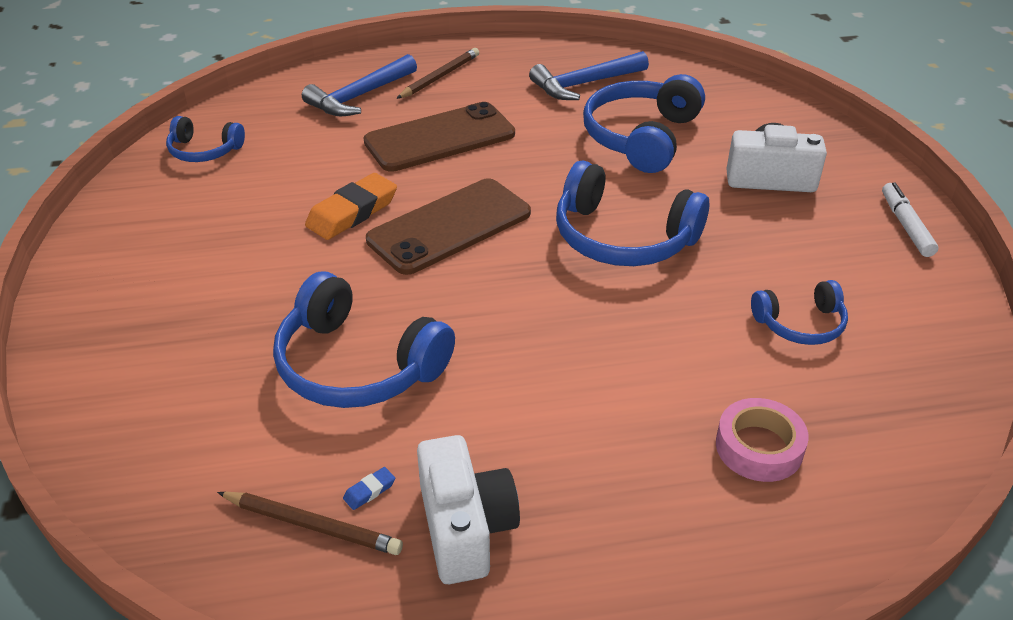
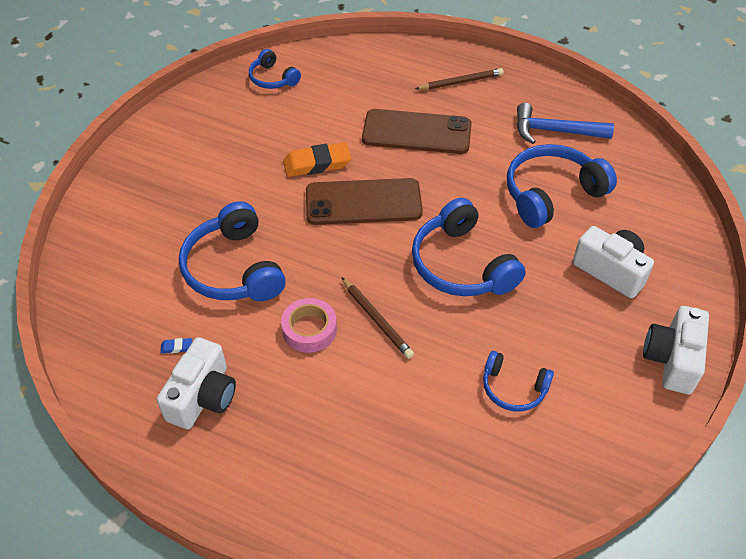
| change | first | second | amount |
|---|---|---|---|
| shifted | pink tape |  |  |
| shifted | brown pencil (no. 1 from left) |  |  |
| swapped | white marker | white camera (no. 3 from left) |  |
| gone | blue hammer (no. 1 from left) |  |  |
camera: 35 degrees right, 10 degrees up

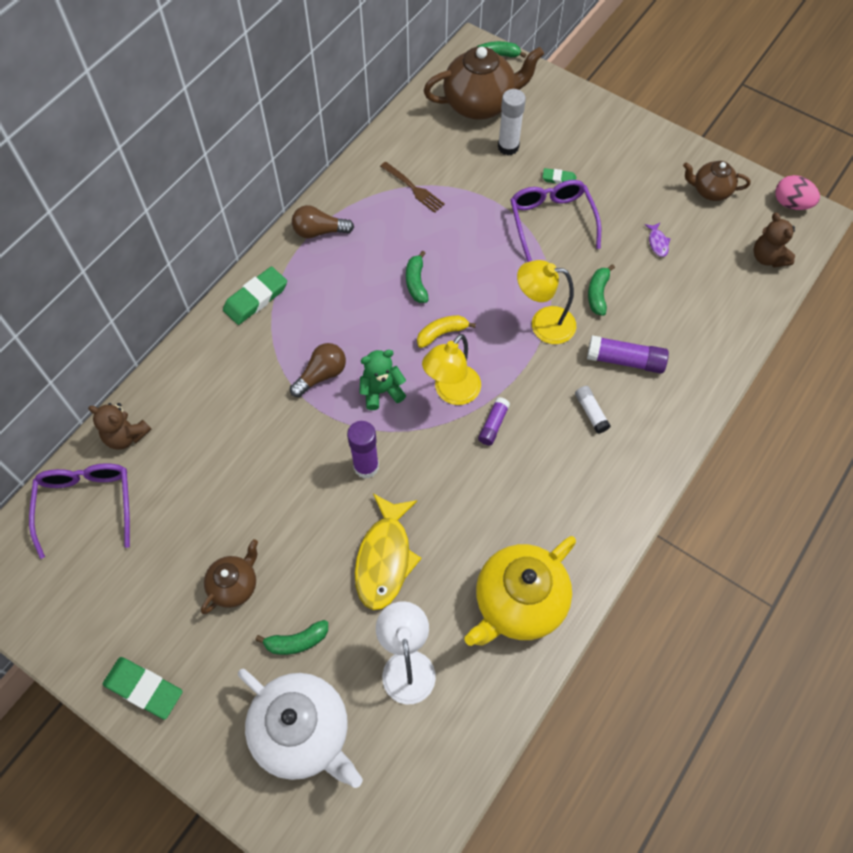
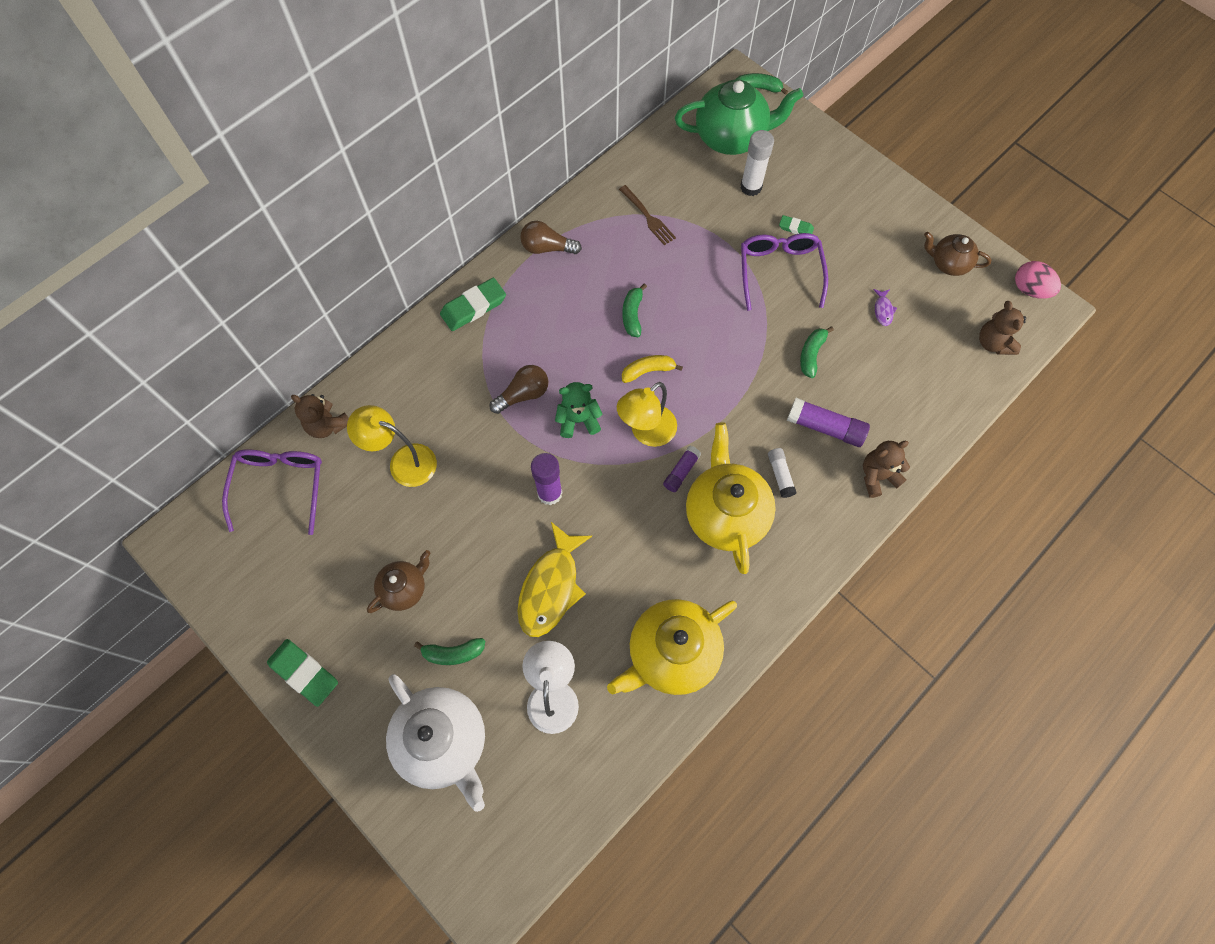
| change | first | second | amount |
|---|---|---|---|
| shifted | yellow lamp (no. 2 from left in the first image) | yellow lamp (no. 1 from left) |  |
| repainted | brown teapot (no. 2 from left) | green teapot |  |
| new |  | yellow teapot (no. 2 from left) |  |
| new |  | brown teddy bear (no. 2 from left) |  |
camera: 10 degrees right, 5 degrees up

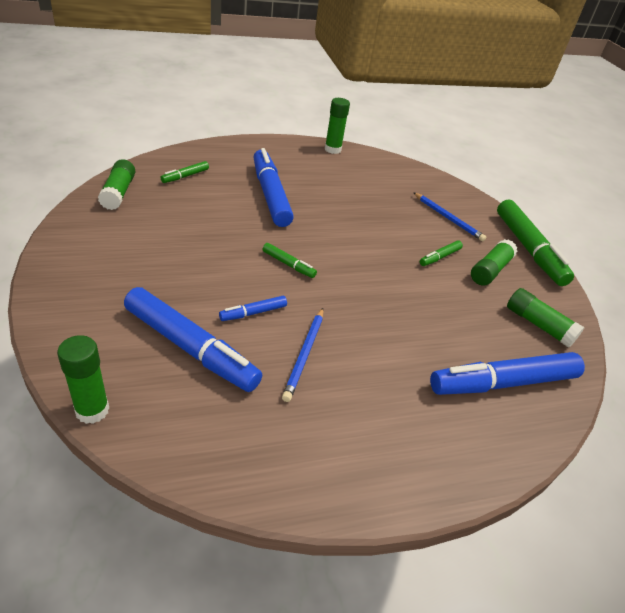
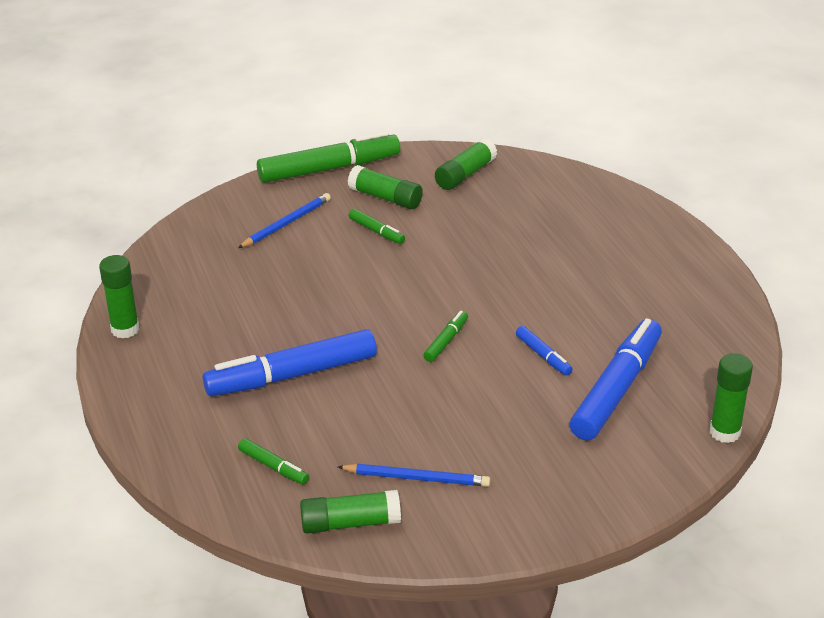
| change | first | second | amount |
|---|---|---|---|
| shifted | blue pencil (no. 1 from left in the first image) | blue pencil (no. 2 from left) |  |
| gone | blue marker (no. 4 from left) |  |  |
camera: 90 degrees left, 5 degrees down

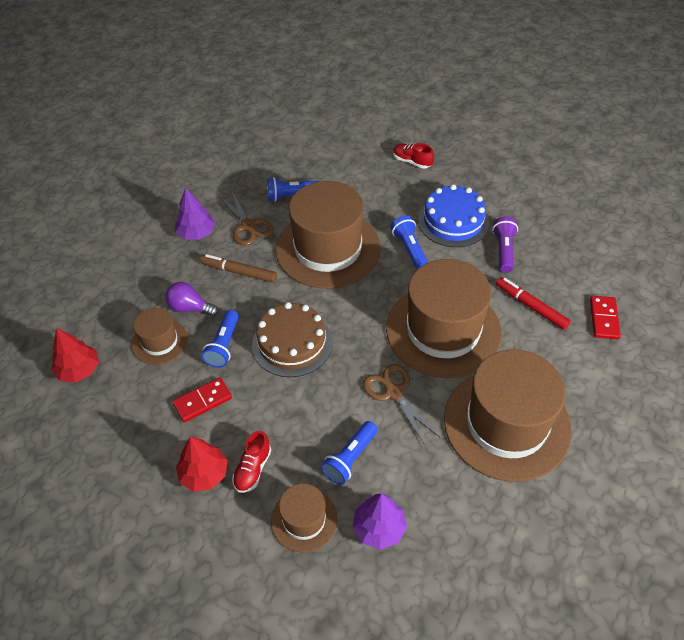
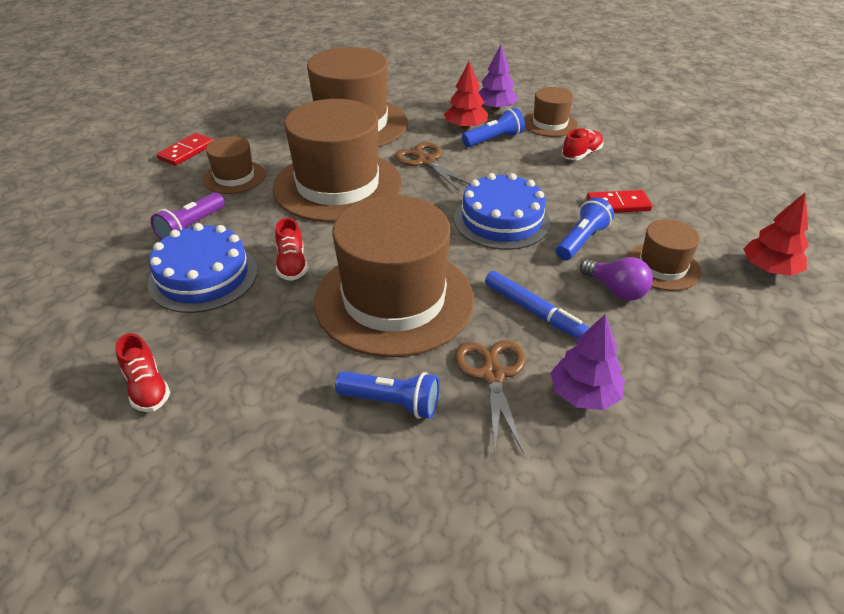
| change | first | second | amount |
|---|---|---|---|
| swapped | red marker | brown hat (no. 1 from left) |  |
| swapped | blue flashlight (no. 4 from left) | red shoe (no. 2 from left) |  |
| rotated | brown scissors (no. 2 from left in the first image) | brown scissors (no. 1 from left) | 150 degrees clockwise |
| shifted | red tree (no. 2 from left in the first image) | red tree (no. 1 from left) |  |
| repainted | brown cake | blue cake (no. 2 from left) |  |
| repainted | brown marker | blue marker |  |
camera: 155 degrees left, 10 degrees down

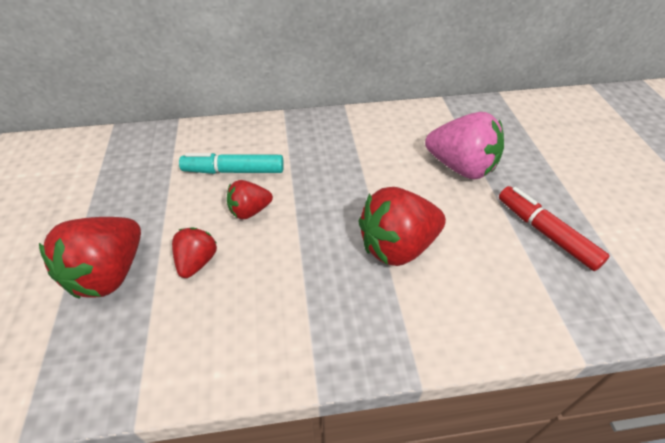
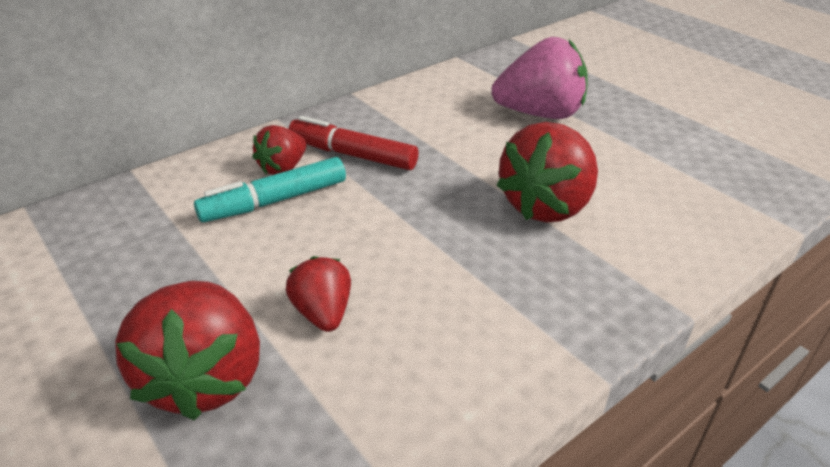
| change | first | second | amount |
|---|---|---|---|
| shifted | red strawberry (no. 3 from left in the first image) | red strawberry (no. 2 from left) |  |
| shifted | red marker |  |  |
camera: 30 degrees left, 10 degrees down

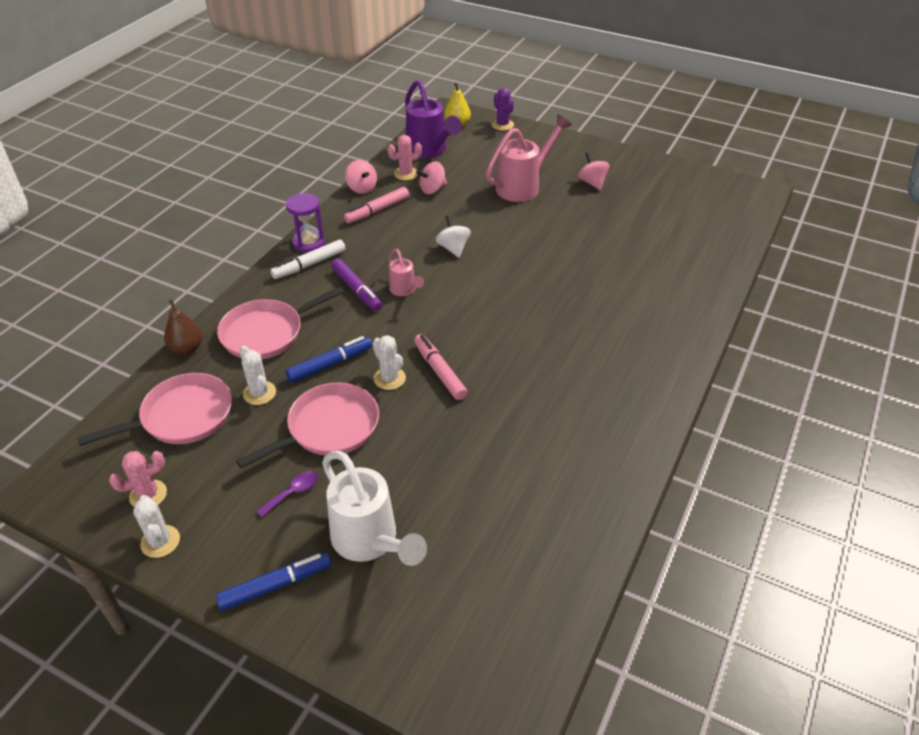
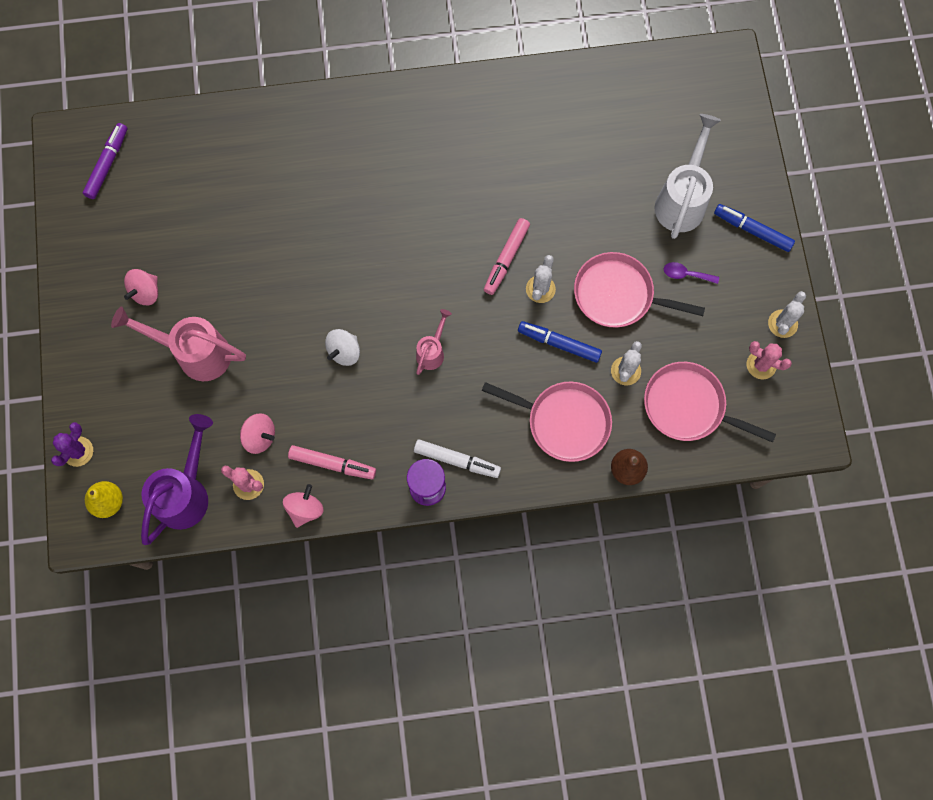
| change | first | second | amount |
|---|---|---|---|
| shifted | purple marker |  |  |
camera: 125 degrees left, 30 degrees up

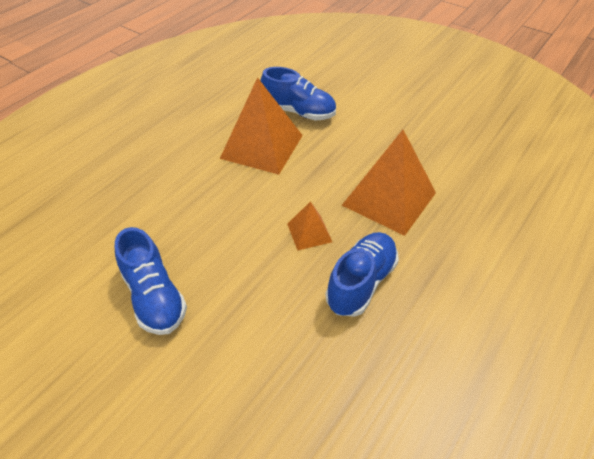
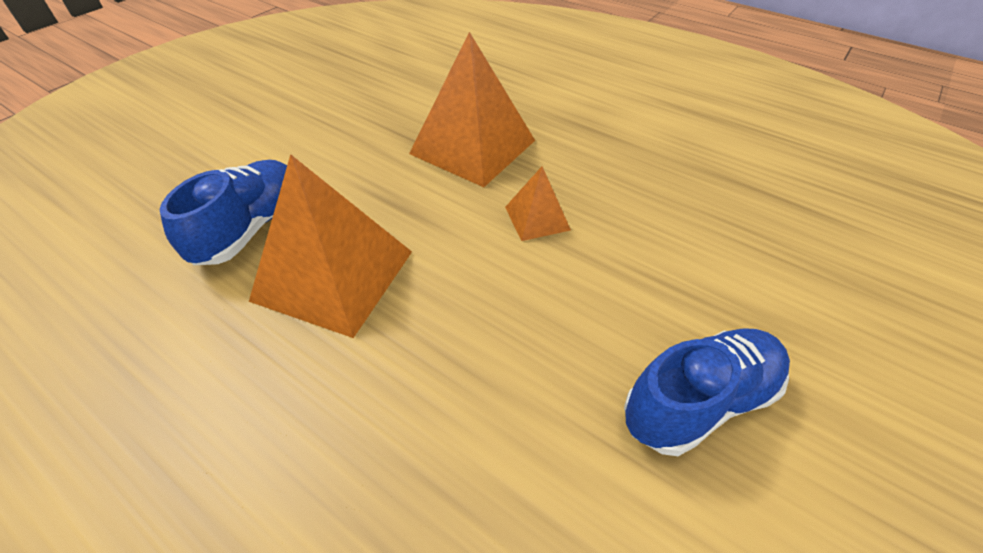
| change | first | second | amount |
|---|---|---|---|
| gone | blue shoe (no. 3 from left) |  |  |
camera: 90 degrees left, 0 degrees up

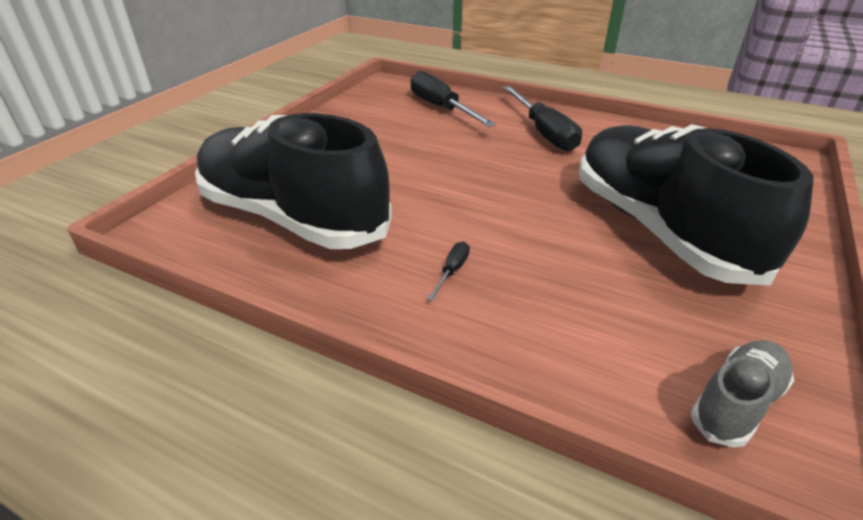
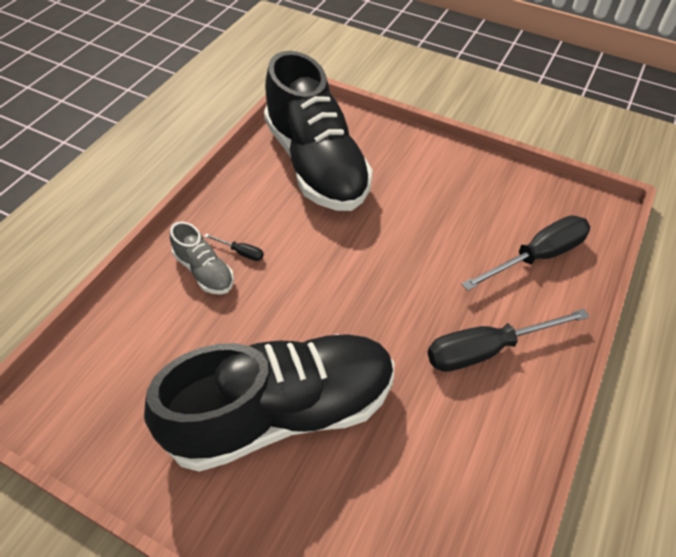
| change | first | second | amount |
|---|---|---|---|
| shifted | grey shoe |  |  |
| rotated | black shoe (no. 1 from left in the first image) | black shoe (no. 2 from left) | 120 degrees clockwise |
camera: 90 degrees right, 15 degrees up

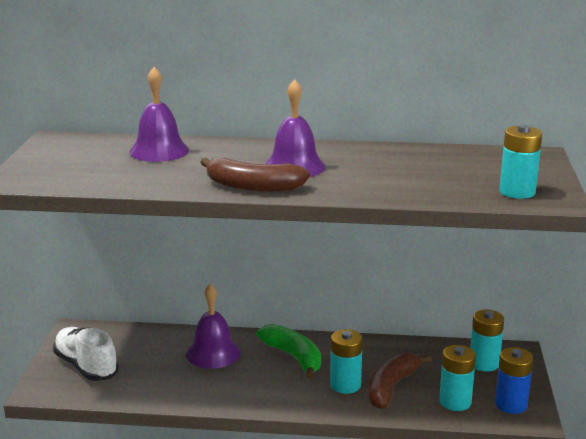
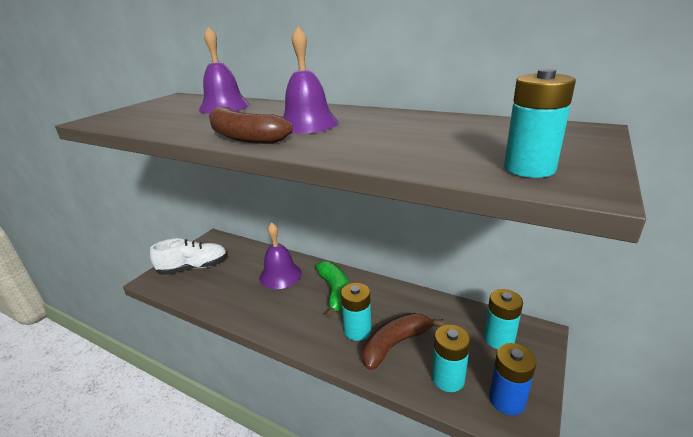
| change | first | second | amount |
|---|---|---|---|
| rotated | white shoe |  | 90 degrees clockwise |
camera: 25 degrees right, 5 degrees up

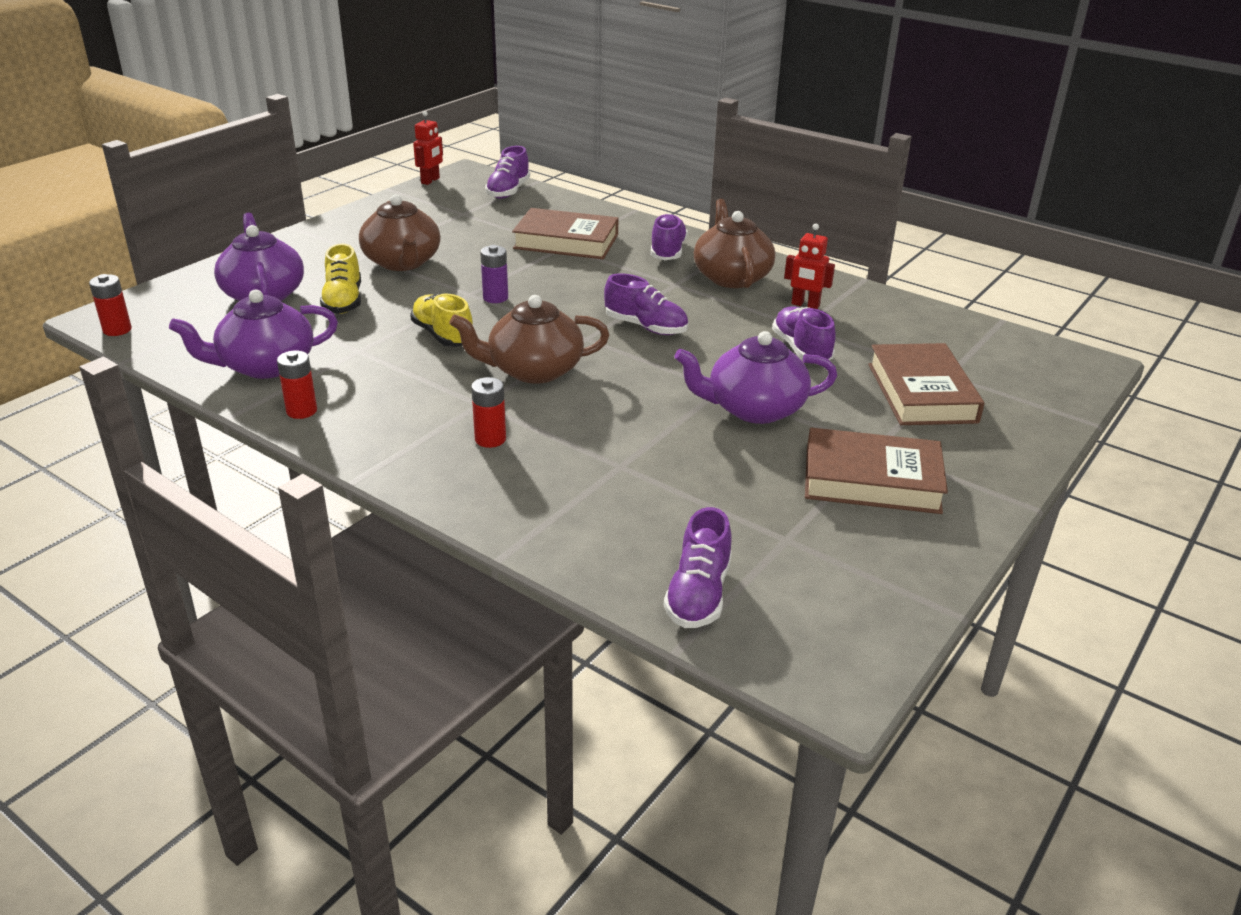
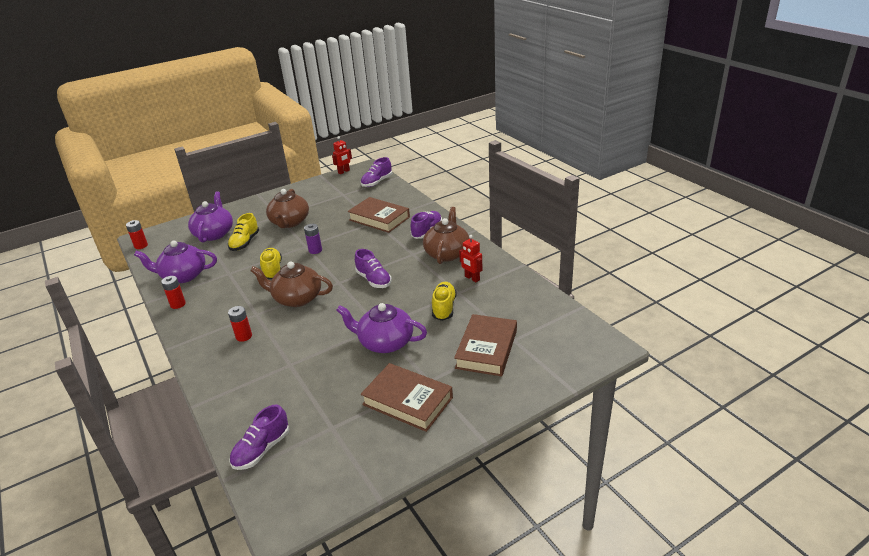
| change | first | second | amount |
|---|---|---|---|
| repainted | purple shoe (no. 5 from left) | yellow shoe (no. 3 from left) |  |
camera: 25 degrees right, 0 degrees up

